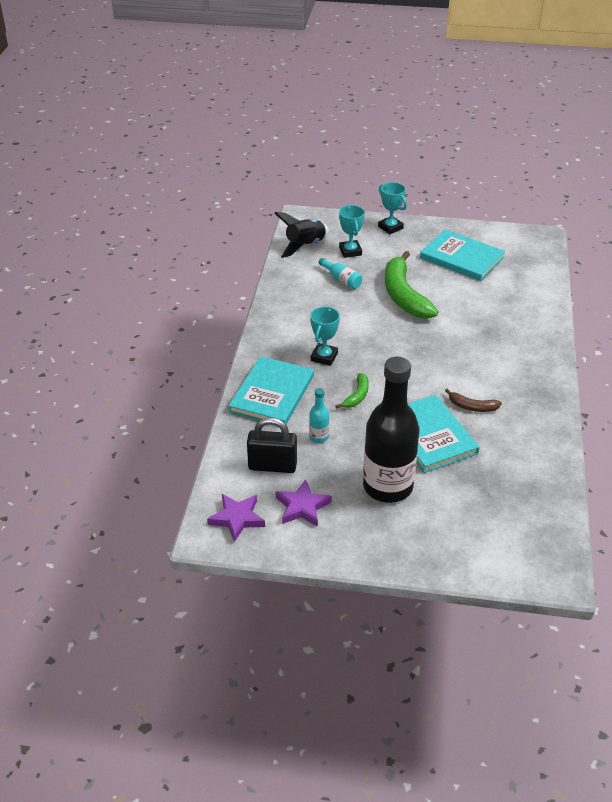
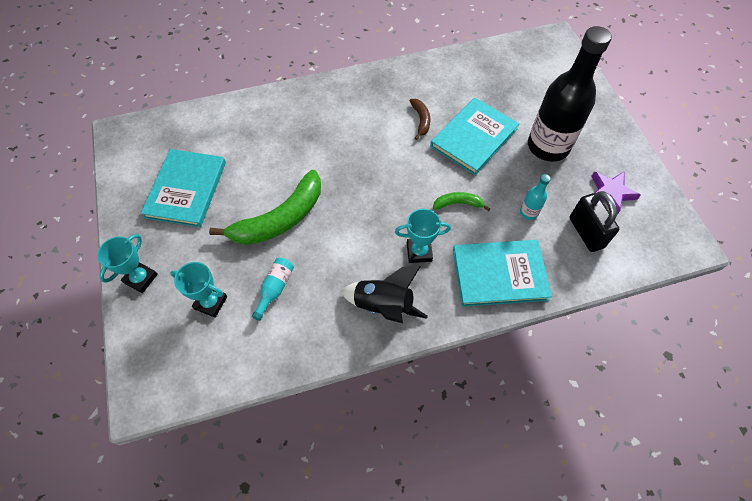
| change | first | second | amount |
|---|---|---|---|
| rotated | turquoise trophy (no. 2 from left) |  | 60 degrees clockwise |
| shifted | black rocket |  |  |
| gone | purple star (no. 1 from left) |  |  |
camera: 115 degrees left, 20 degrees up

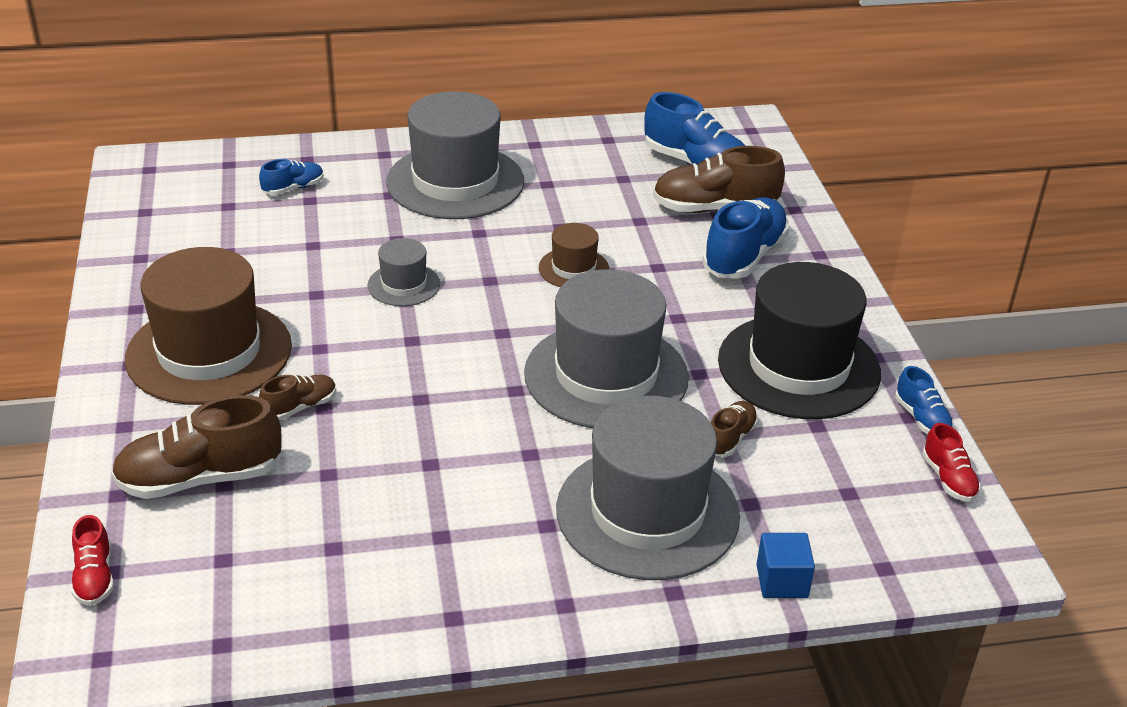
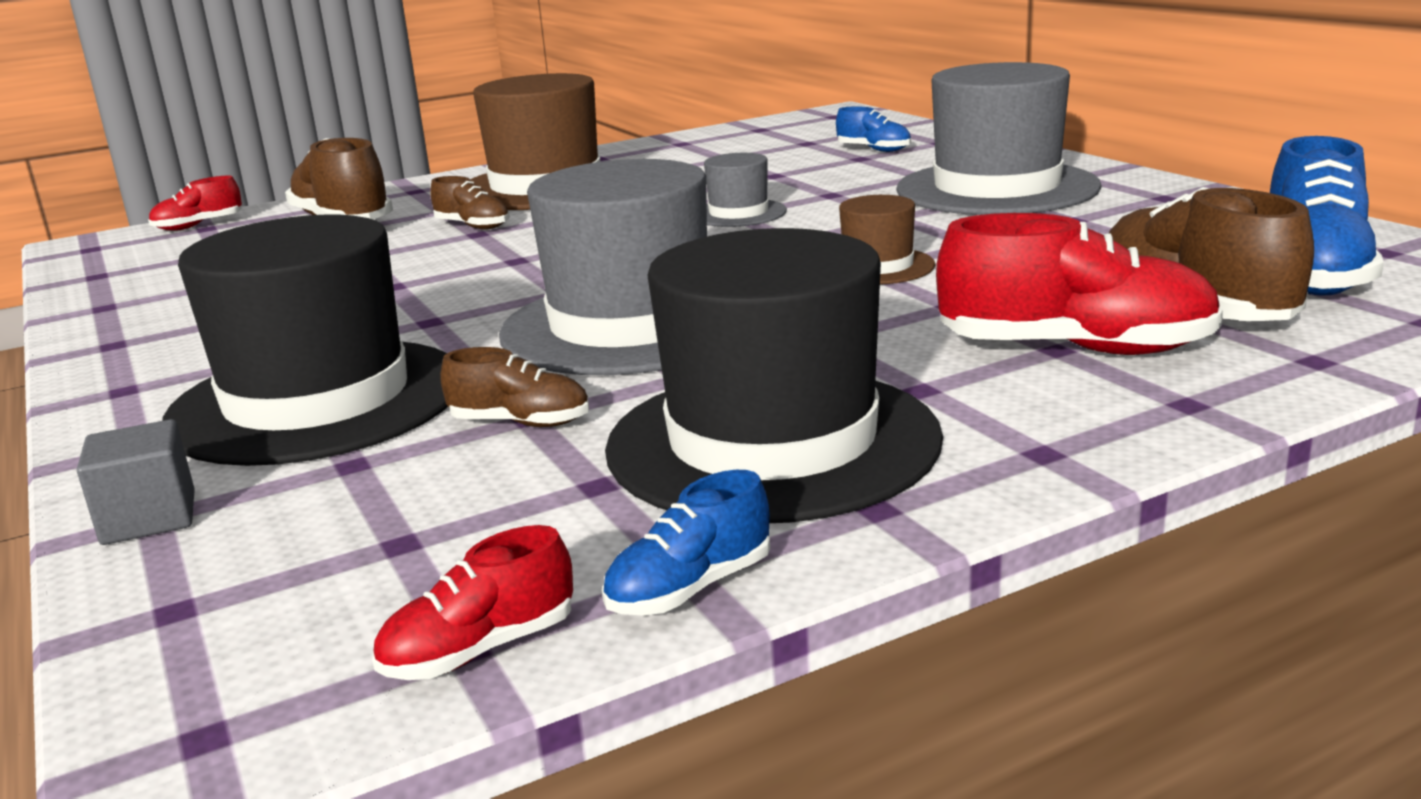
| change | first | second | amount |
|---|---|---|---|
| repainted | blue cube | grey cube |  |
| repainted | grey hat (no. 4 from left) | black hat (no. 1 from left) |  |
| repainted | blue shoe (no. 3 from left) | red shoe (no. 3 from left) |  |
camera: 75 degrees right, 15 degrees down

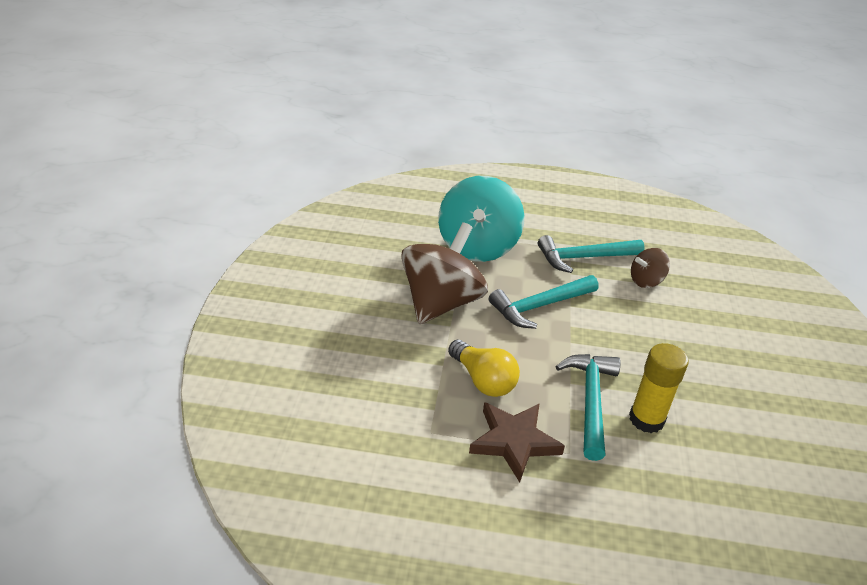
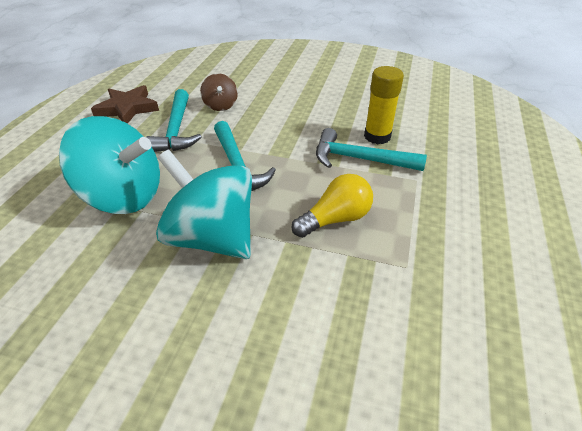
| change | first | second | amount |
|---|---|---|---|
| shifted | brown star |  |  |
| repainted | brown spinning top (no. 1 from left) | turquoise spinning top (no. 2 from left) |  |
camera: 80 degrees left, 5 degrees up

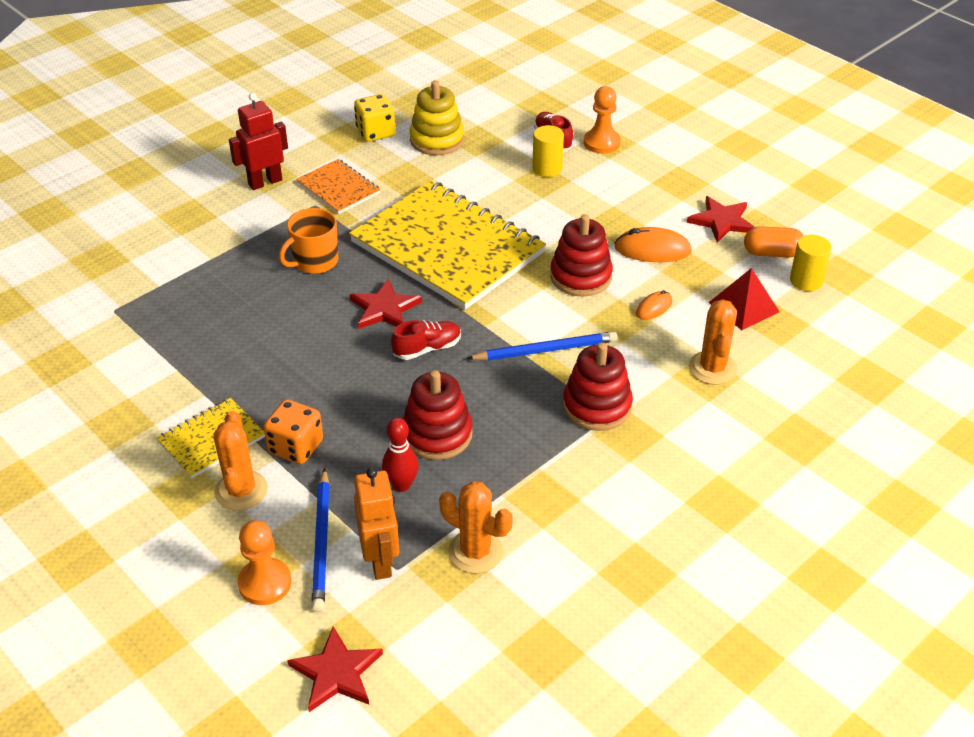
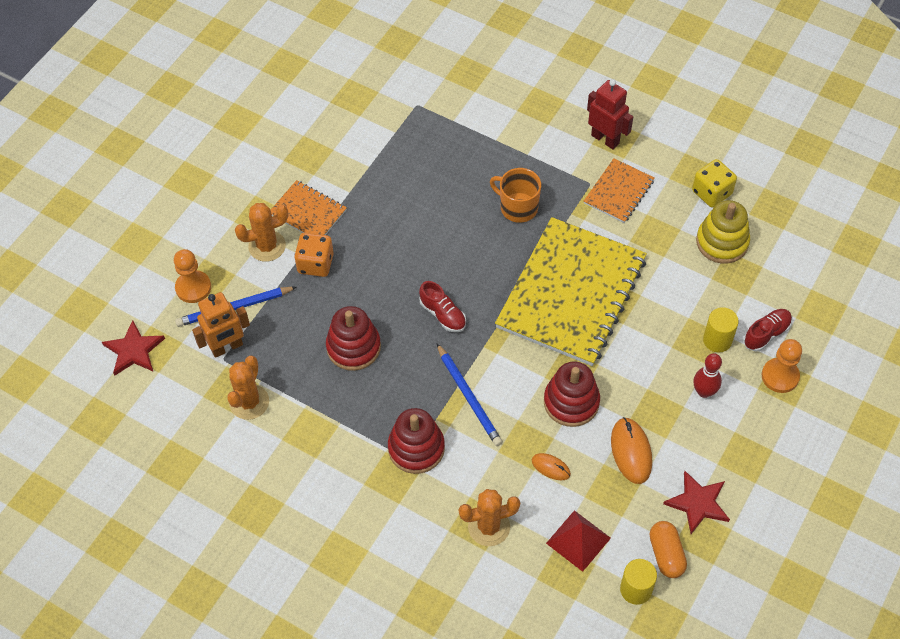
| change | first | second | amount |
|---|---|---|---|
| repainted | yellow notebook (no. 1 from left) | orange notebook (no. 1 from left) |  |
| shifted | red bowling pin |  |  |
| gone | red star (no. 2 from left) |  |  |
camera: 75 degrees right, 15 degrees up

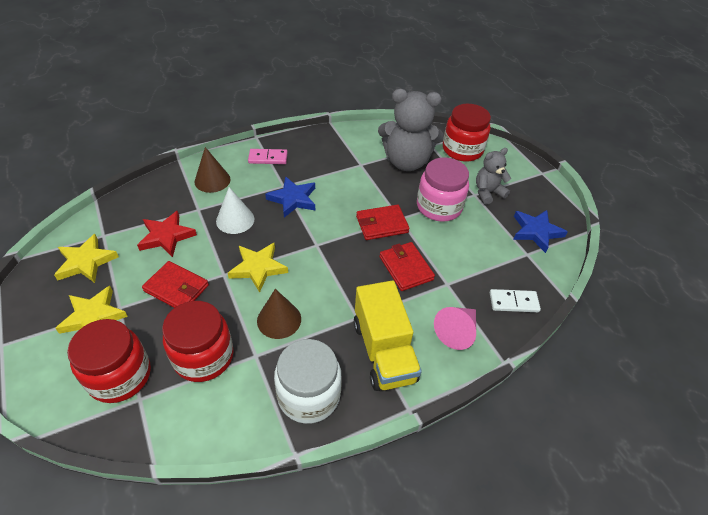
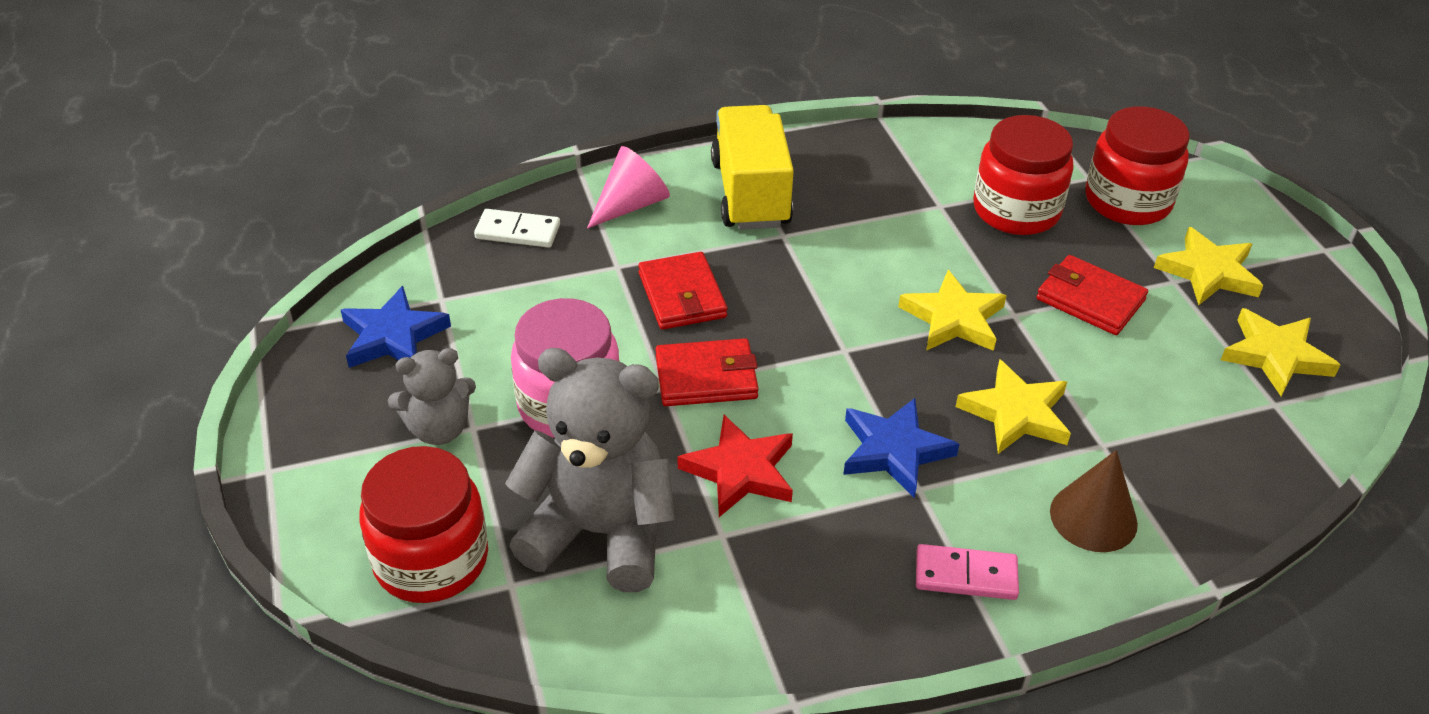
| change | first | second | amount |
|---|---|---|---|
| shifted | red star |  |  |
| swapped | white cone | yellow star (no. 2 from left) |  |
| gone | brown cone (no. 2 from left) |  |  |
| gone | white jar |  |  |
camera: 170 degrees left, 5 degrees down

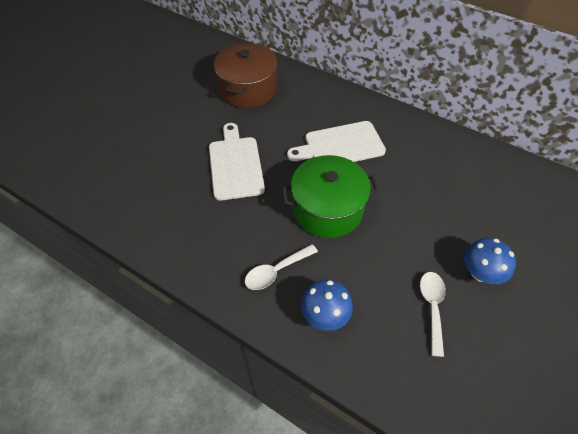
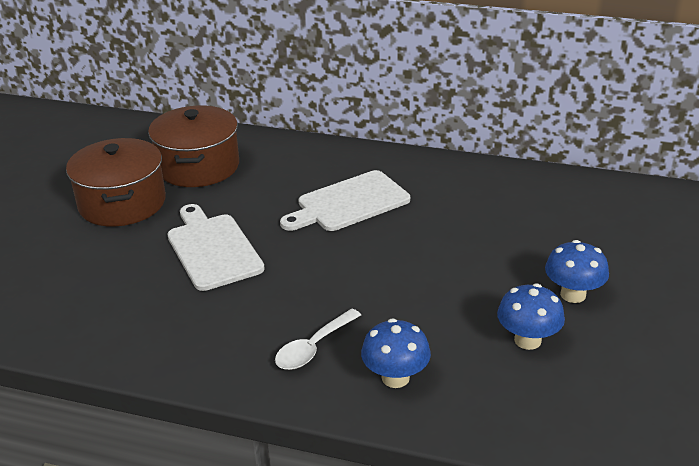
| change | first | second | amount |
|---|---|---|---|
| new |  | brown pot (no. 1 from left) |  |
| swapped | white spoon (no. 2 from left) | blue mushroom (no. 2 from left) |  |
| gone | green pot |  |  |
camera: 15 degrees left, 20 degrees down

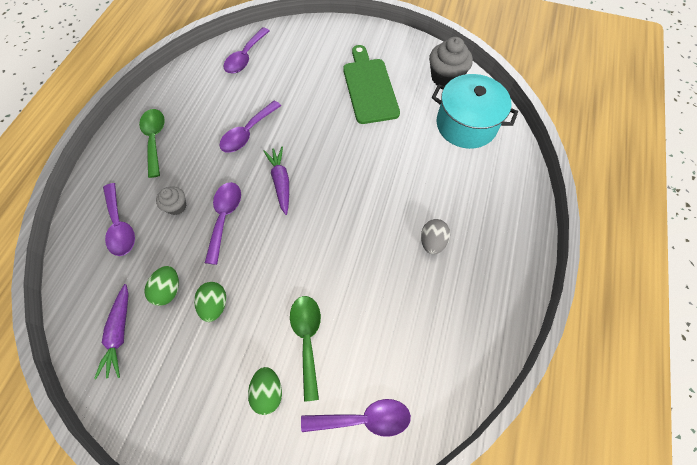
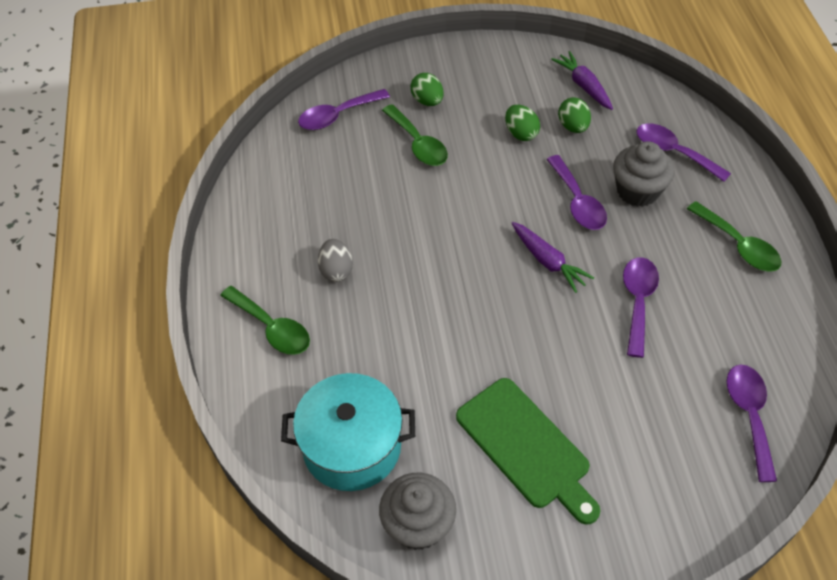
| change | first | second | amount |
|---|---|---|---|
| new |  | green spoon (no. 1 from left) |  |
| scaled | grey cupcake (no. 1 from left in the first image) | grey cupcake (no. 2 from left) | x1.76 |
camera: 155 degrees right, 10 degrees down

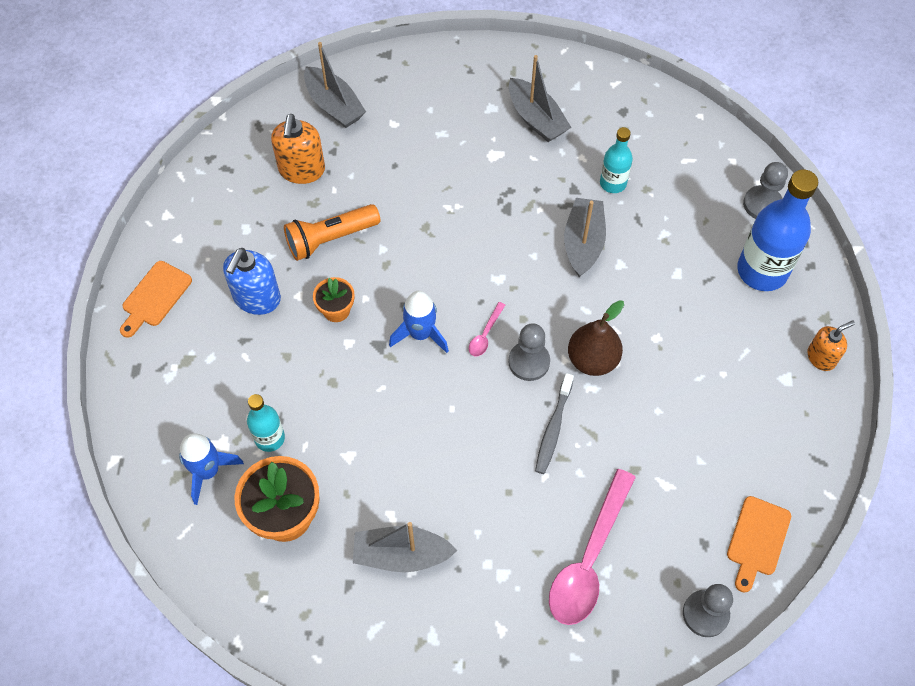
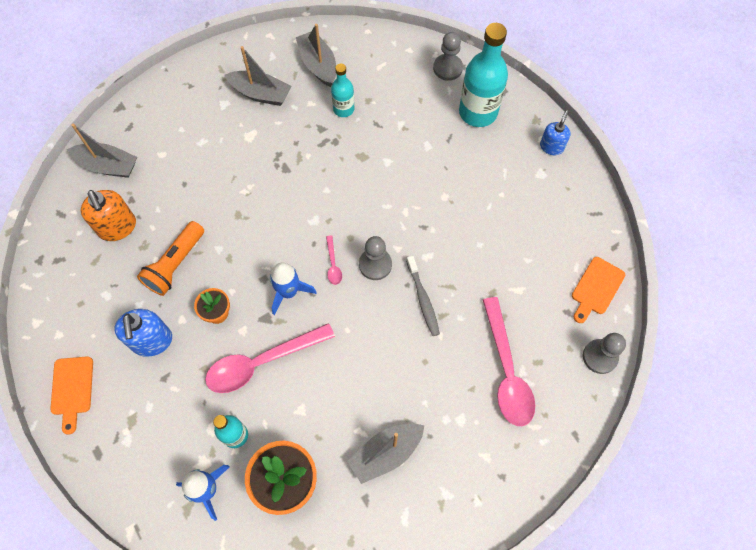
| change | first | second | amount |
|---|---|---|---|
| new |  | pink spoon (no. 1 from left) |  |
| shifted | grey boat (no. 4 from left in the first image) | grey boat (no. 3 from left) |  |
| repainted | blue bottle | turquoise bottle (no. 3 from left) |  |
| repainted | orange soap dispenser (no. 2 from left) | blue soap dispenser (no. 2 from left) |  |
| rotated | orange cutting board (no. 2 from left) |  | 45 degrees clockwise |
| gone | brown pear |  |  |
camera: 35 degrees left, 5 degrees up

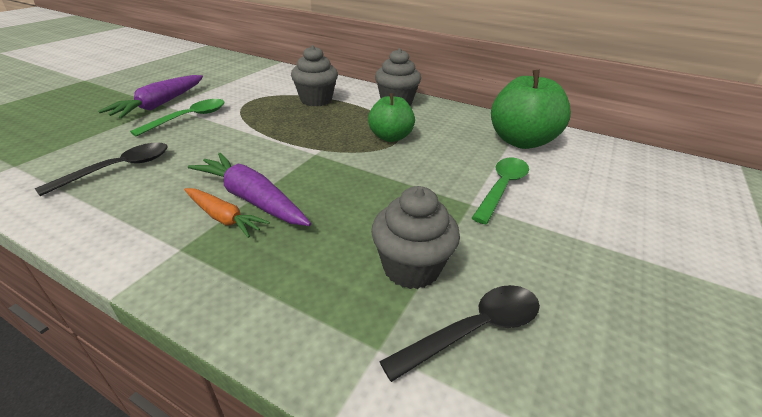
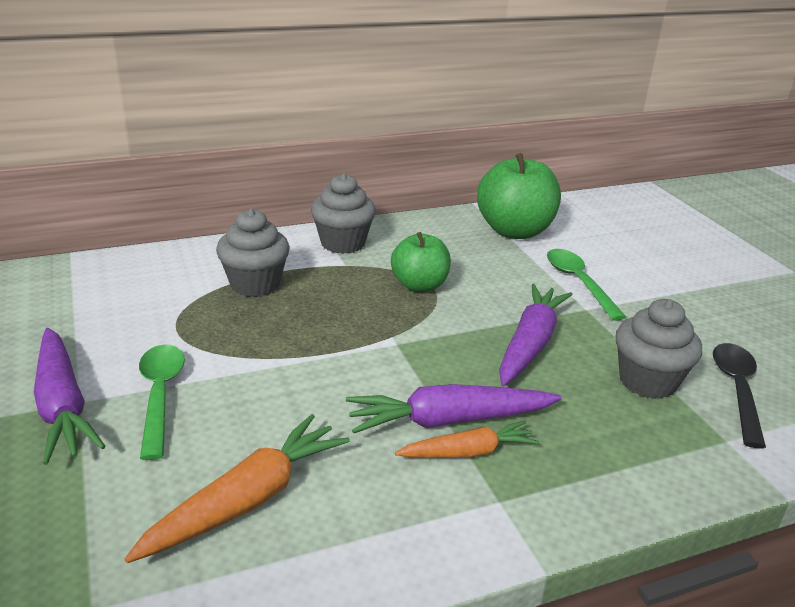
| change | first | second | amount |
|---|---|---|---|
| swapped | black spoon (no. 1 from left) | orange carrot (no. 1 from left) |  |
| new |  | purple carrot (no. 3 from left) |  |
camera: 50 degrees left, 5 degrees down

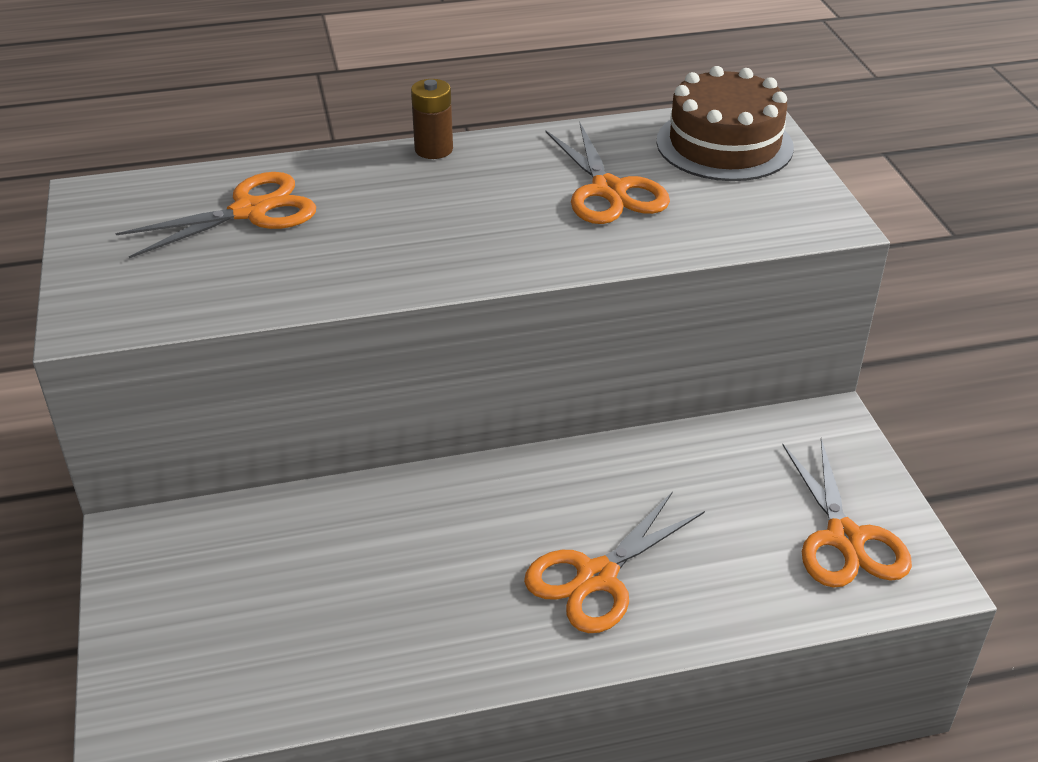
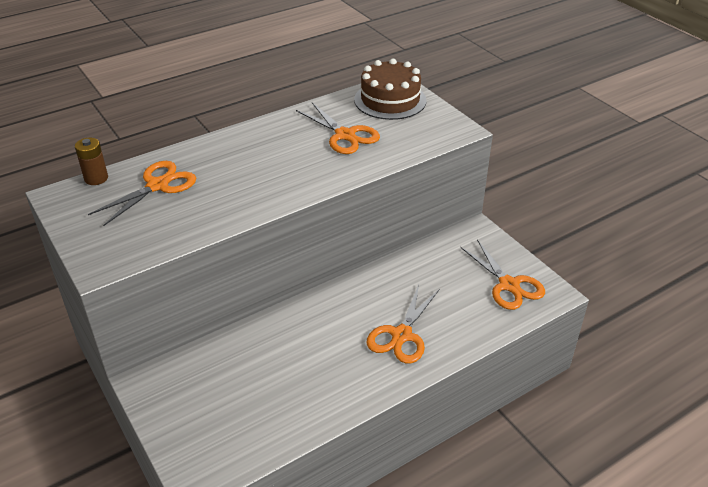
| change | first | second | amount |
|---|---|---|---|
| shifted | brown battery |  |  |
camera: 20 degrees left, 0 degrees up

